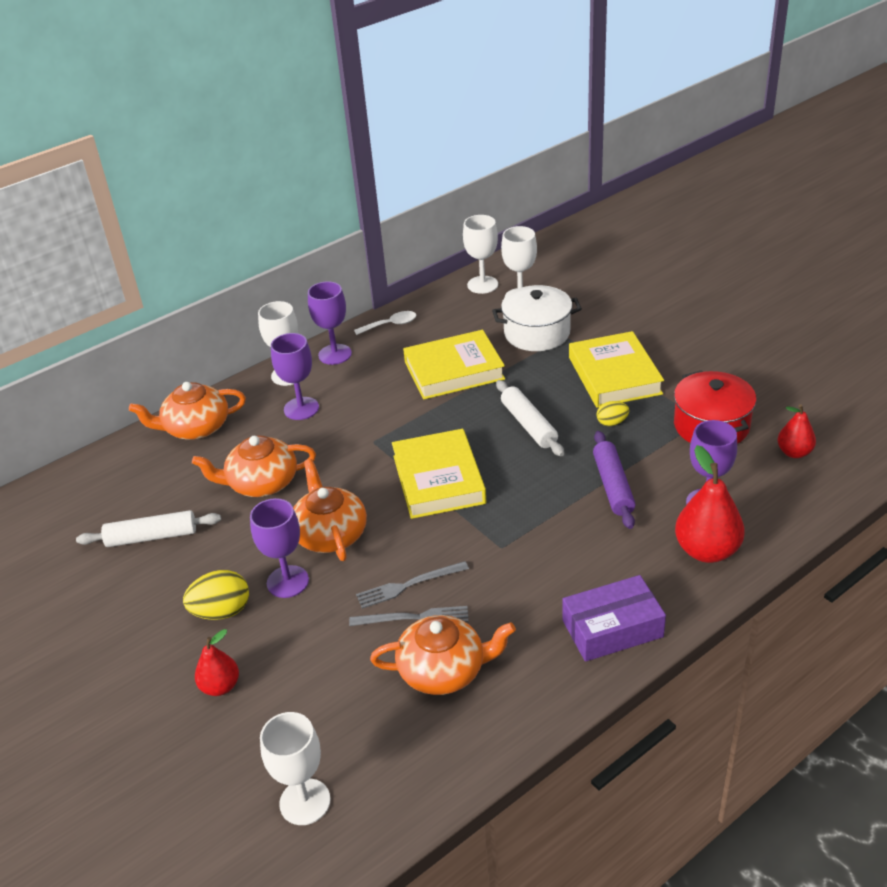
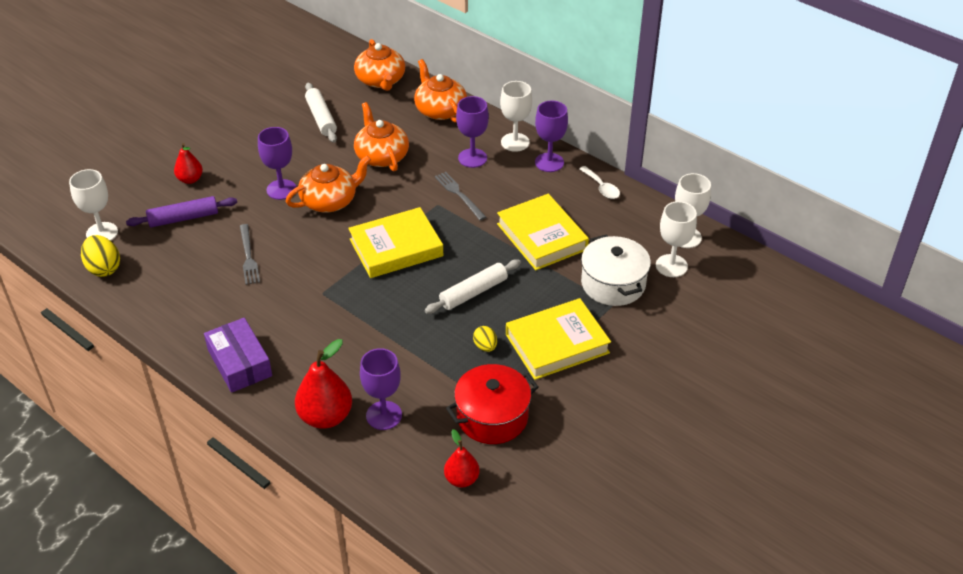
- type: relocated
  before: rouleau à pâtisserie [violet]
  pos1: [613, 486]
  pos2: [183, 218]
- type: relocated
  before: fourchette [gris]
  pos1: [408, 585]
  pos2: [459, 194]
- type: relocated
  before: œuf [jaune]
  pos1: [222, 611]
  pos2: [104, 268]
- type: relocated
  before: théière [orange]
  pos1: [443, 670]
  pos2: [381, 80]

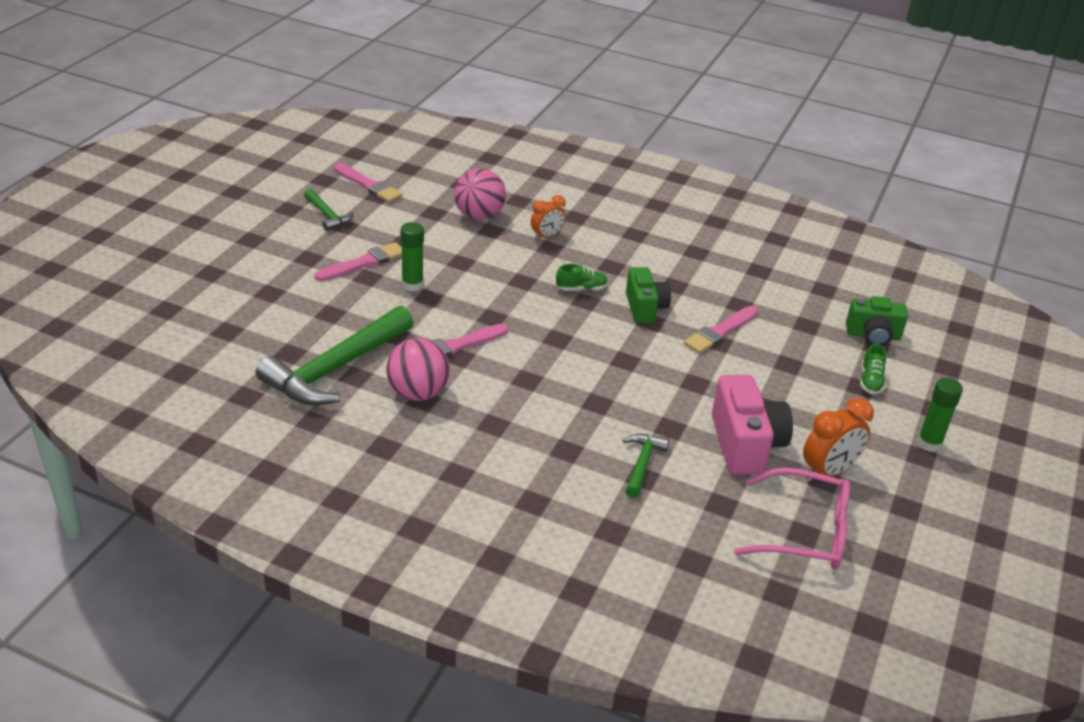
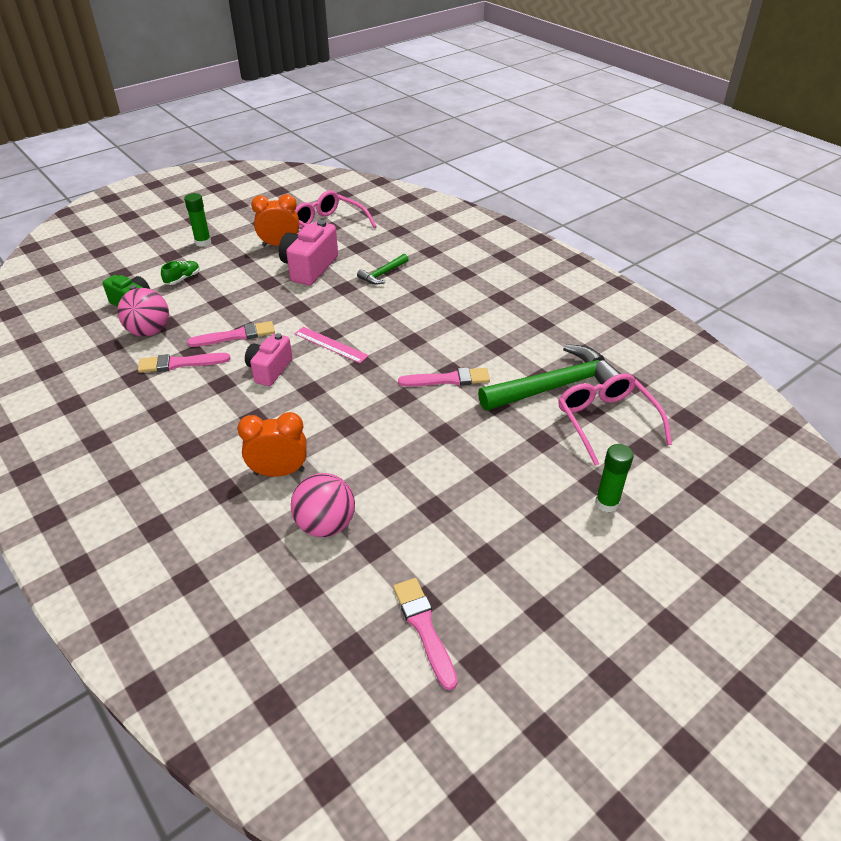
- type: missing
  before: marteau [vert]
  pos1: [327, 215]
- type: size
  before: réveil [orange]
  pos1: [547, 236]
  pos2: [279, 472]
  scale: 1.54
- type: relocated
  before: bâton de colle [vert]
  pos1: [412, 285]
  pos2: [607, 503]
- type: relocated
  before: pinceau [rose]
  pos1: [363, 263]
  pos2: [180, 363]
- type: missing
  before: chaussure [vert]
  pos1: [581, 289]
- type: colour
  before: appareil photo [vert]
  after: appareil photo [rose]
  pos1: [645, 308]
  pos2: [269, 370]
- type: relocated
  before: balle [rose]
  pos1: [418, 393]
  pos2: [149, 331]
- type: appeared
  after: règle [rose]
  pos2: [331, 344]
- type: appeared
  after: lunettes [rose]
  pos2: [606, 421]

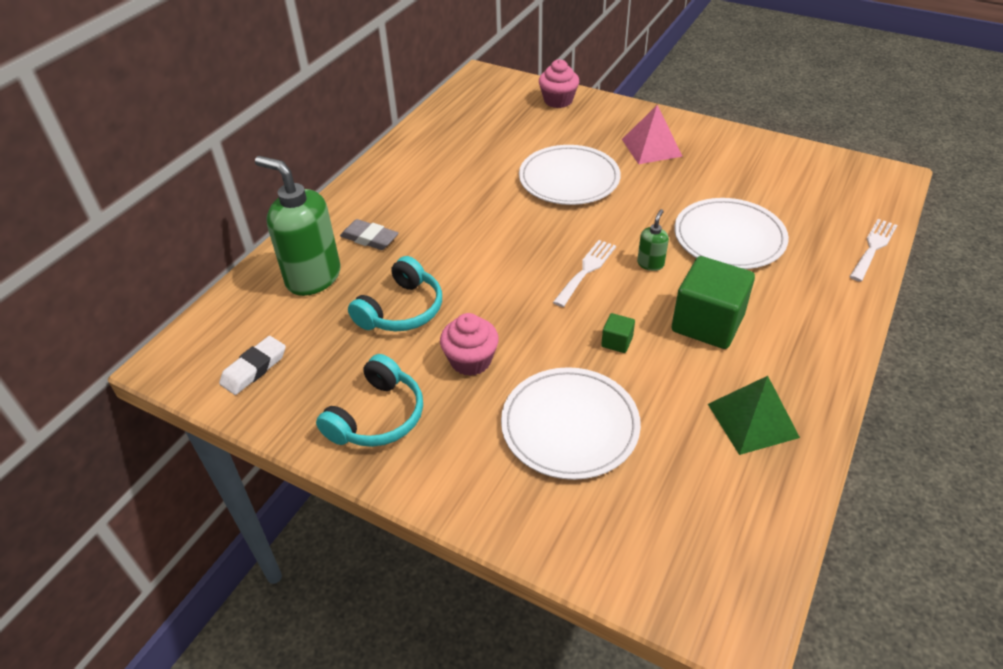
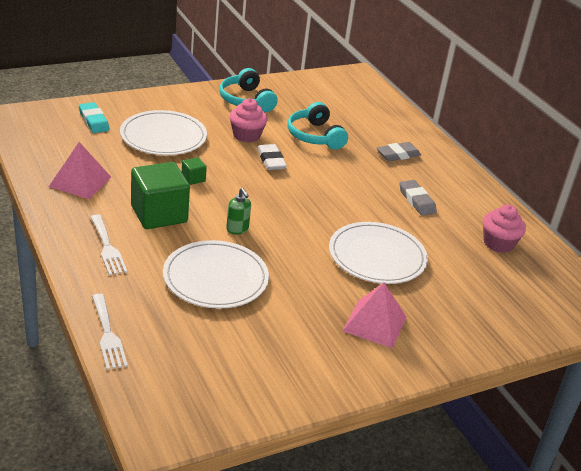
- type: relocated
  before: muffin [rose]
  pos1: [558, 100]
  pos2: [498, 243]
- type: missing
  before: distributeur de savon [vert]
  pos1: [313, 277]
- type: relocated
  before: fourchette [blanc]
  pos1: [586, 270]
  pos2: [107, 247]
- type: relocated
  before: gomme [blanc]
  pos1: [254, 368]
  pos2: [271, 160]
- type: colour
  before: pyramide [vert]
  after: pyramide [rose]
  pos1: [752, 420]
  pos2: [80, 181]
- type: appeared
  after: gomme [turquoise]
  pos2: [94, 121]
- type: appeared
  after: gomme [gris]
  pos2: [417, 201]

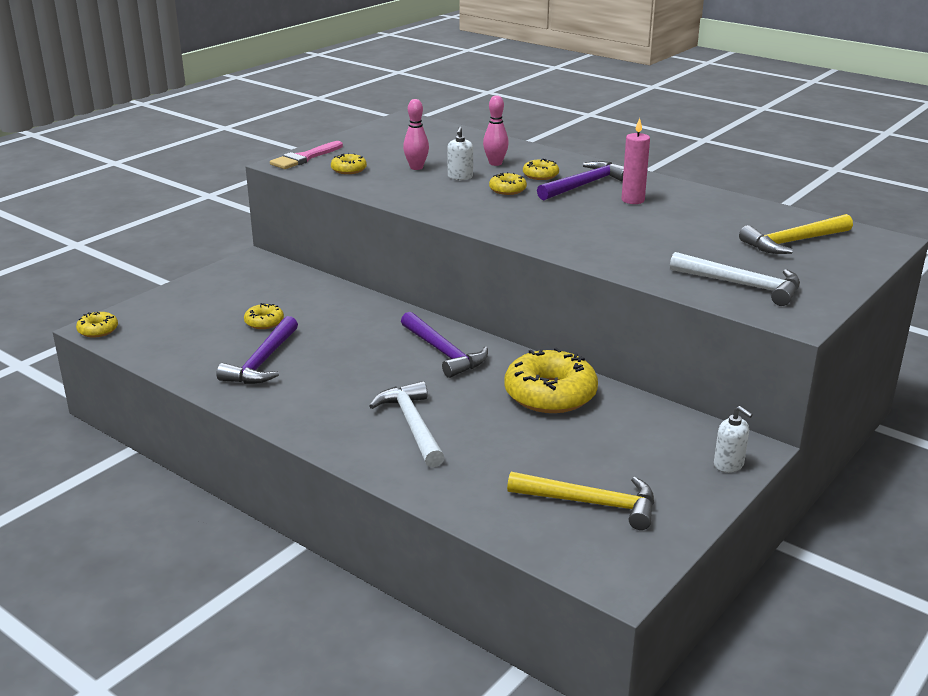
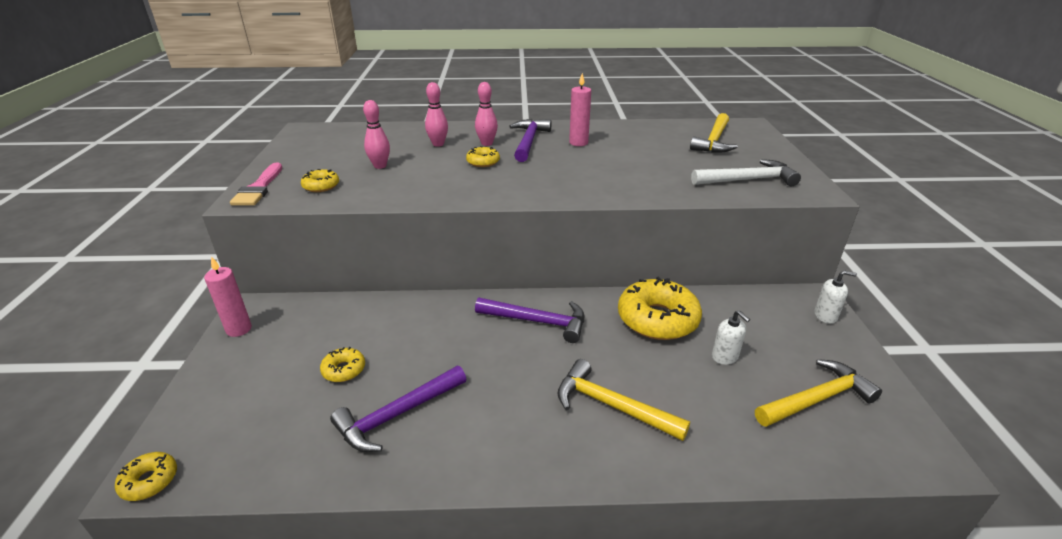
- type: relocated
  before: distributeur de savon [blanc]
  pos1: [460, 177]
  pos2: [725, 357]
- type: exchanged
  before: beignet [jaune]
  after: quille [rose]
  pos1: [540, 175]
  pos2: [487, 143]
- type: spun
  before: marteau [violet]
  pos1: [263, 362]
  pos2: [397, 415]
  turn: 75
- type: colour
  before: marteau [blanc]
  after: marteau [jaune]
  pos1: [412, 425]
  pos2: [612, 406]
- type: appeared
  after: bougie [rose]
  pos2: [239, 329]

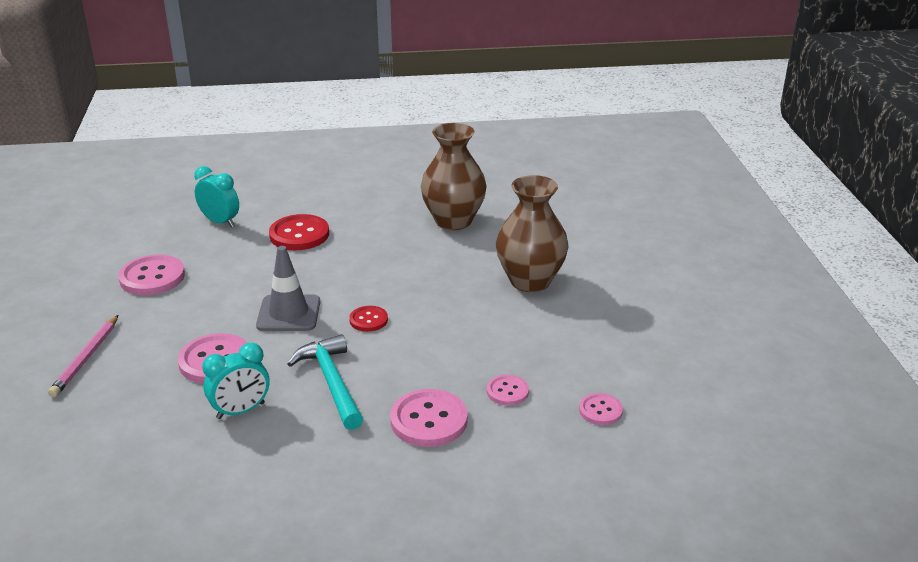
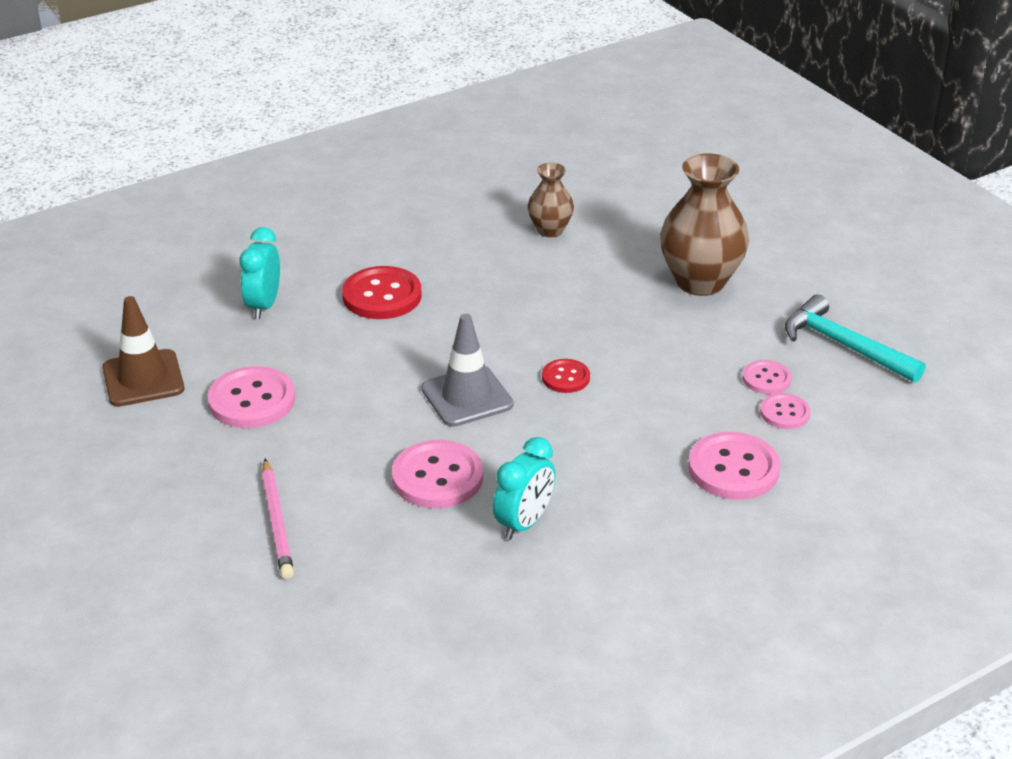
- type: size
  before: vase [marron]
  pos1: [453, 221]
  pos2: [550, 230]
  scale: 0.55
- type: spun
  before: réveil [turquoise]
  pos1: [220, 222]
  pos2: [264, 305]
  turn: -90
- type: relocated
  before: marteau [turquoise]
  pos1: [331, 383]
  pos2: [844, 346]
- type: relocated
  before: bouton [rose]
  pos1: [600, 410]
  pos2: [766, 379]
- type: appeared
  after: cône de chantier [marron]
  pos2: [143, 378]

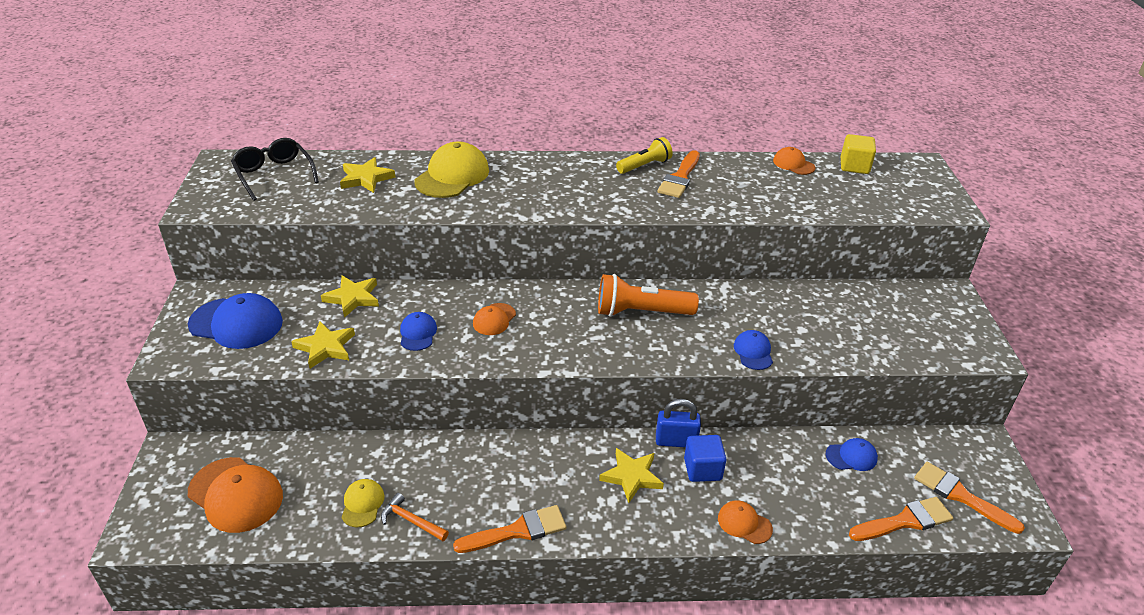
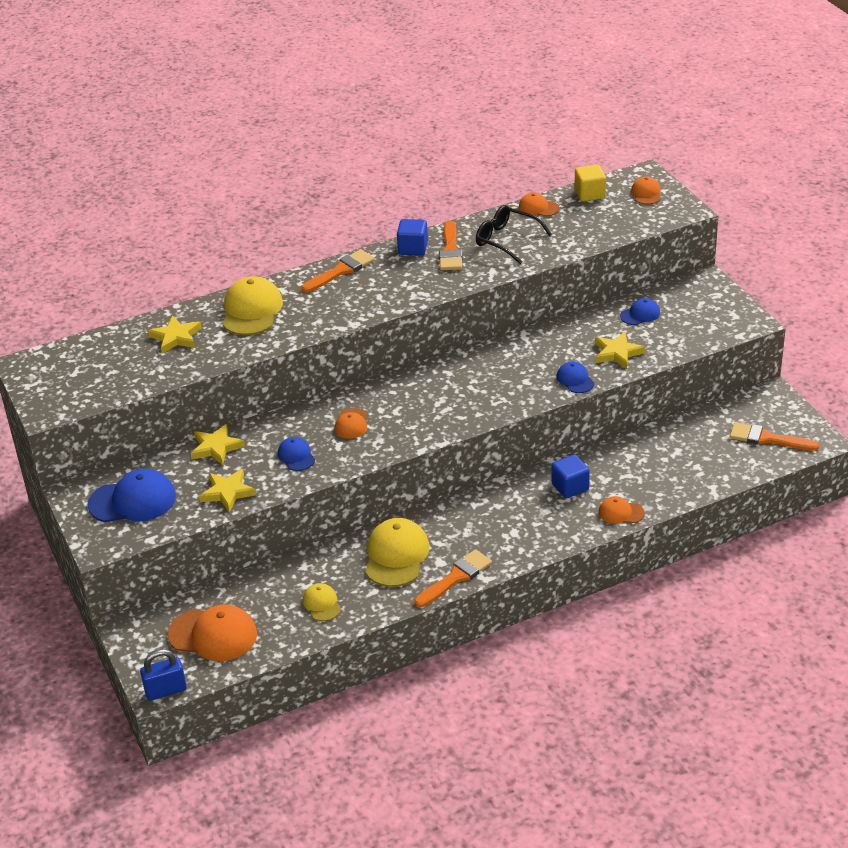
- type: exchanged
  before: lampe de poche [jaune]
  after: cube [bleu]
  pos1: [644, 166]
  pos2: [413, 248]
- type: relocated
  before: lunettes [noir]
  pos1: [274, 174]
  pos2: [506, 240]
- type: missing
  before: lampe de poche [orange]
  pos1: [641, 312]
- type: relocated
  before: cadenas [bleu]
  pos1: [676, 441]
  pos2: [166, 690]
- type: relocated
  before: casquette [bleu]
  pos1: [851, 456]
  pos2: [640, 314]
- type: relocated
  before: étoile [jaune]
  pos1: [631, 476]
  pos2: [617, 353]
- type: missing
  before: marteau [orange]
  pos1: [411, 521]
- type: relocated
  before: pinceau [orange]
  pos1: [905, 521]
  pos2: [341, 271]
- type: appeared
  after: casquette [orange]
  pos2: [646, 193]
- type: appeared
  after: casquette [jaune]
  pos2: [396, 556]

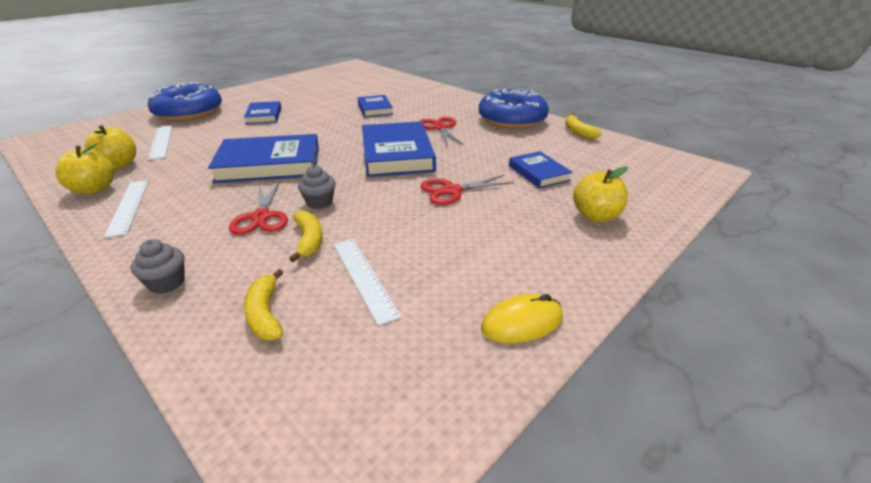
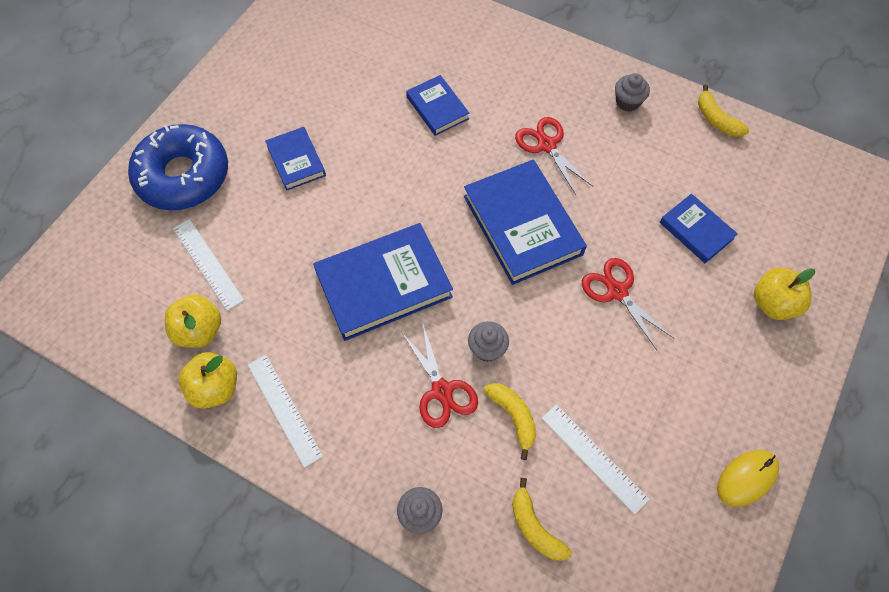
- type: exchanged
  before: beignet [bleu]
  after: muffin [gris]
  pos1: [512, 119]
  pos2: [627, 102]
- type: spun
  before: ciseaux [rouge]
  pos1: [452, 191]
  pos2: [616, 291]
  turn: 90

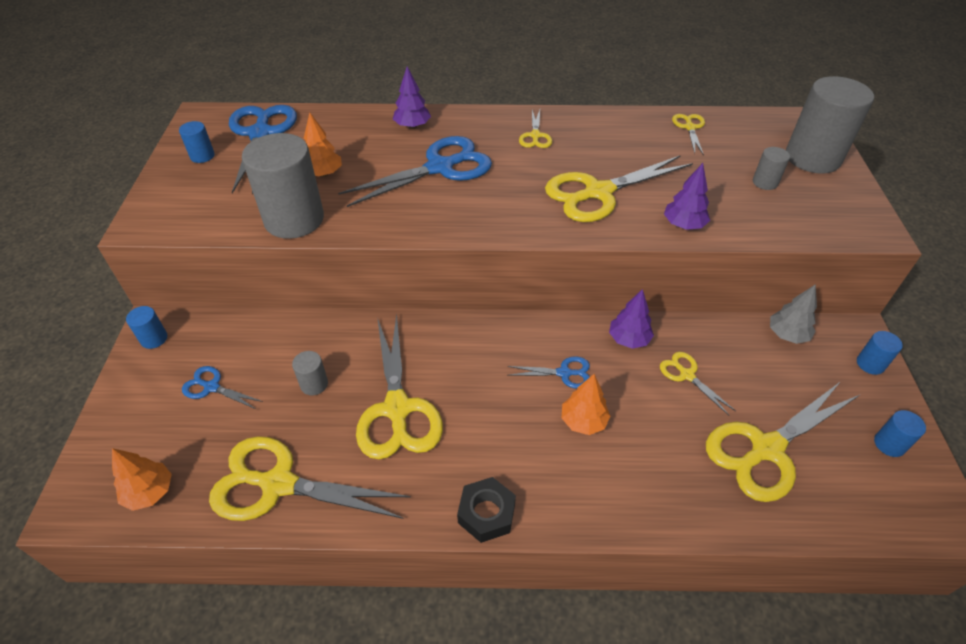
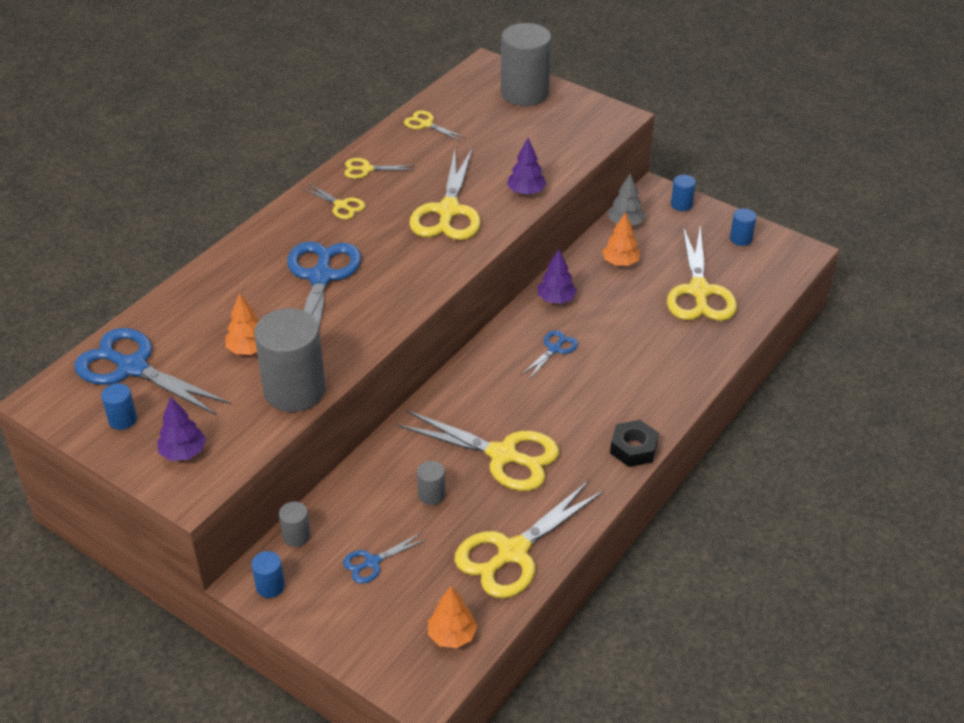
- type: relocated
  before: arbre [violet]
  pos1: [412, 126]
  pos2: [183, 453]
- type: relocated
  before: cylindre [gris]
  pos1: [765, 182]
  pos2: [296, 536]
- type: relocated
  before: ciseaux [jaune]
  pos1: [686, 375]
  pos2: [366, 169]
- type: relocated
  before: arbre [orange]
  pos1: [583, 421]
  pos2: [620, 262]

